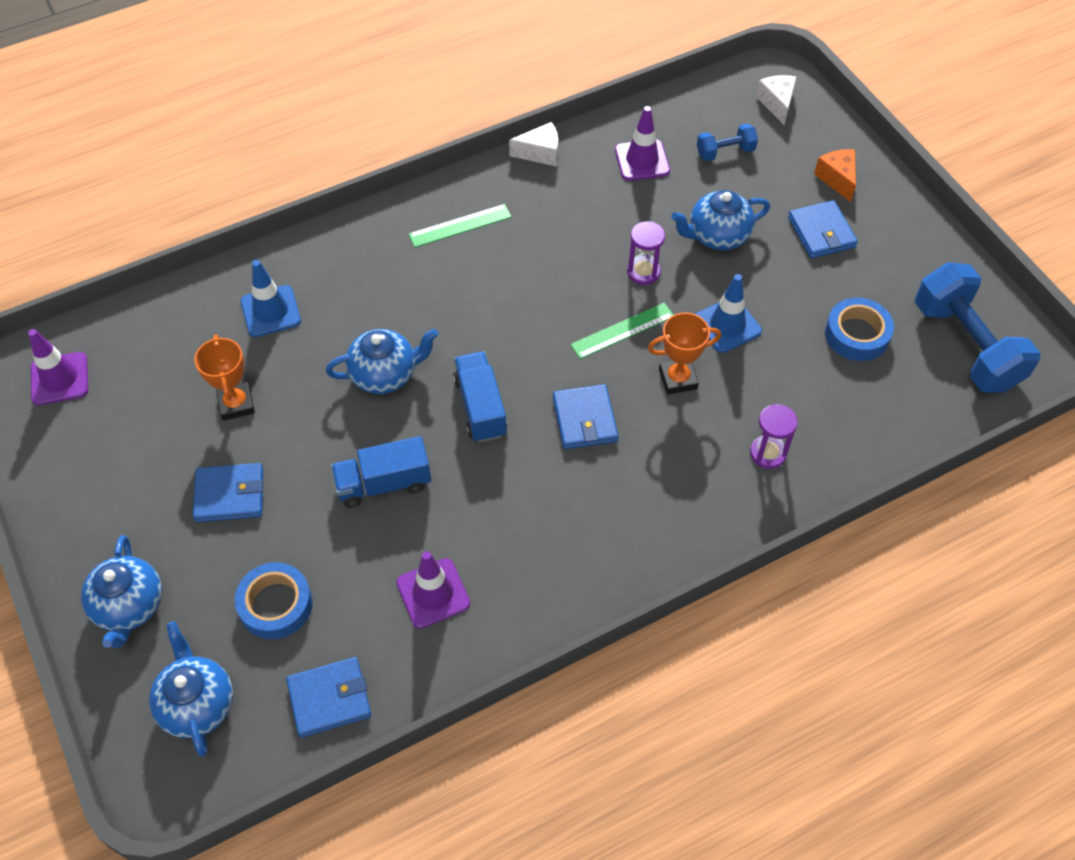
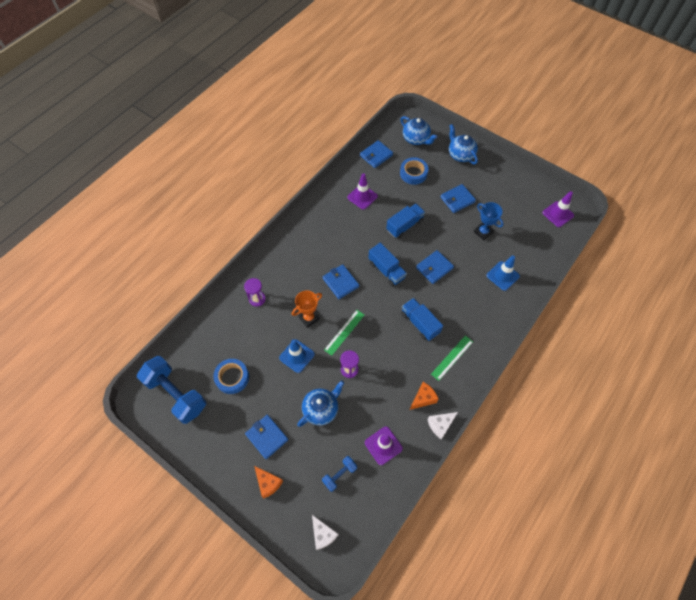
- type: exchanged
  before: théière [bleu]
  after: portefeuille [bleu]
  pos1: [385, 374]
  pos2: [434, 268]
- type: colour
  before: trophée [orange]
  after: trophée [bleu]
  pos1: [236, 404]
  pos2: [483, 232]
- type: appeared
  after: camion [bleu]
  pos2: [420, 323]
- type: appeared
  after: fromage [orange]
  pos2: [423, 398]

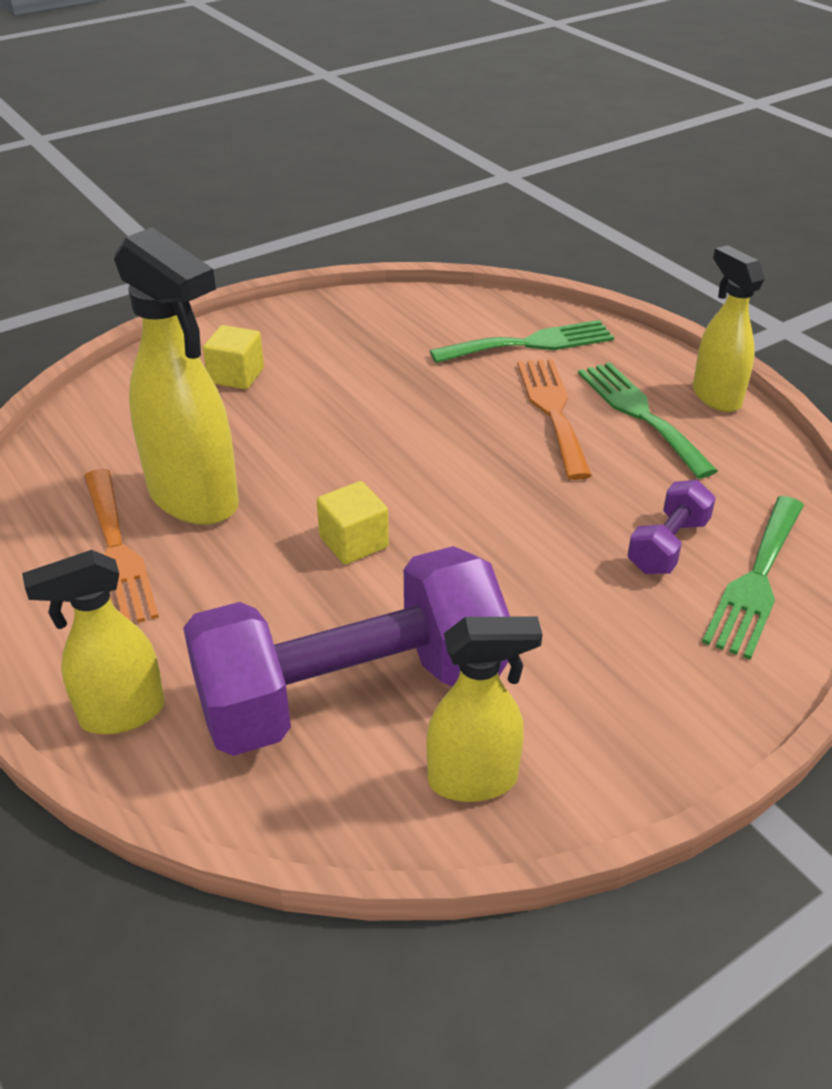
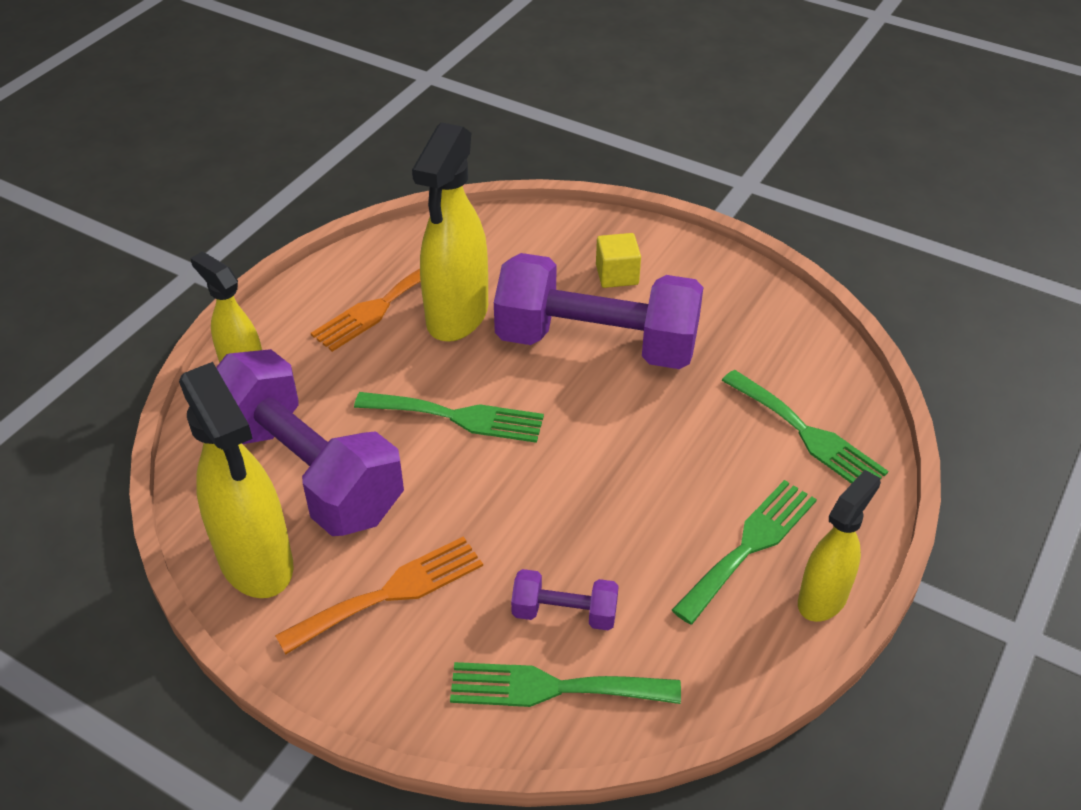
- type: relocated
  before: fourchette [orange]
  pos1: [553, 411]
  pos2: [390, 593]
- type: exchanged
  before: cube [jaune]
  after: fourchette [vert]
  pos1: [354, 542]
  pos2: [458, 417]
- type: size
  before: vaporisateur [jaune]
  pos1: [474, 780]
  pos2: [256, 563]
  scale: 1.63
- type: appeared
  after: haltère [violet]
  pos2: [596, 344]

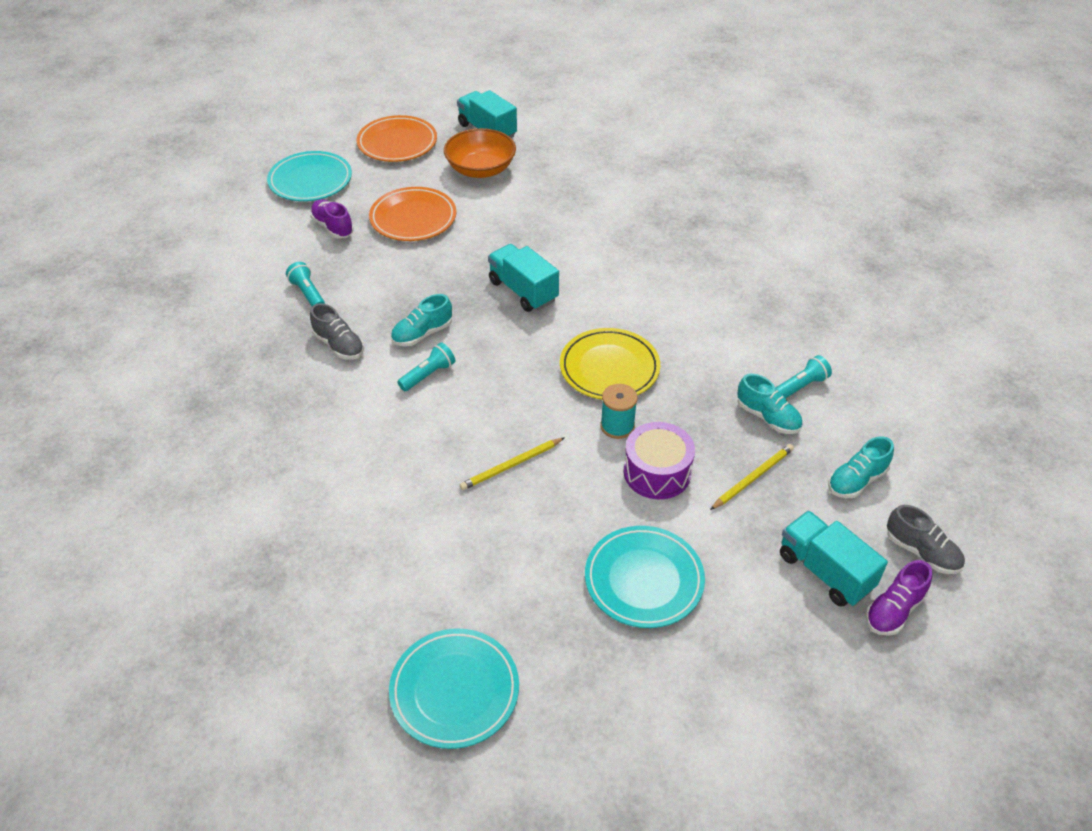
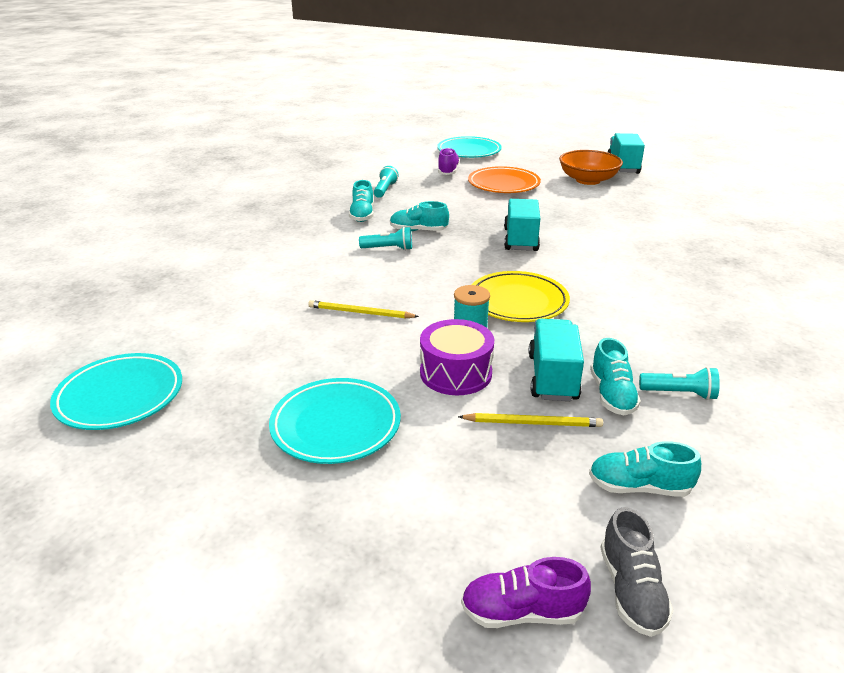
- type: missing
  before: assiette [orange]
  pos1: [397, 143]
- type: colour
  before: chaussure [gris]
  after: chaussure [turquoise]
  pos1: [339, 345]
  pos2: [362, 215]
- type: relocated
  before: camion [turquoise]
  pos1: [824, 571]
  pos2: [552, 377]

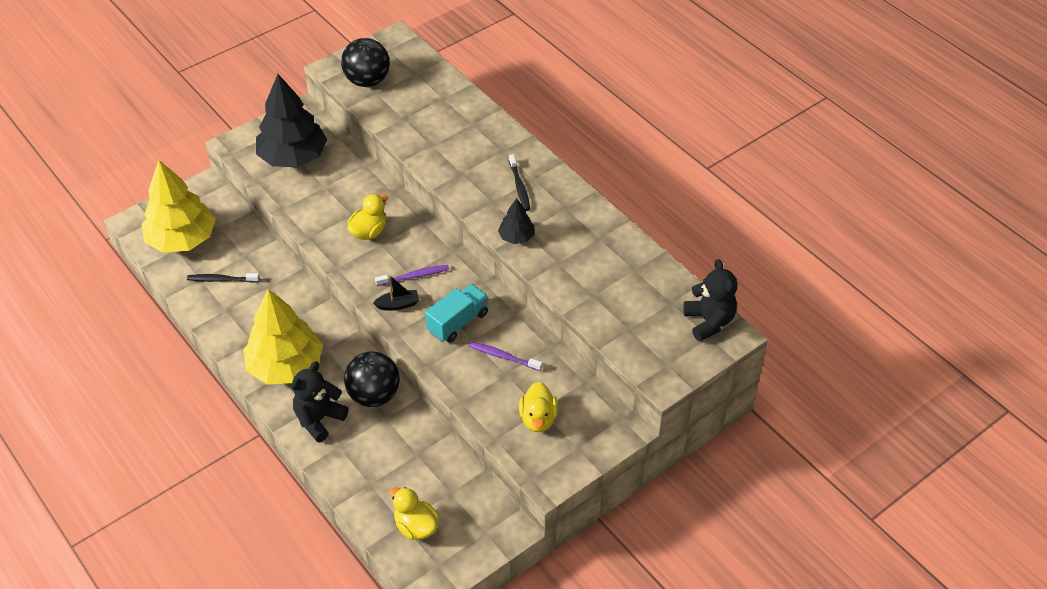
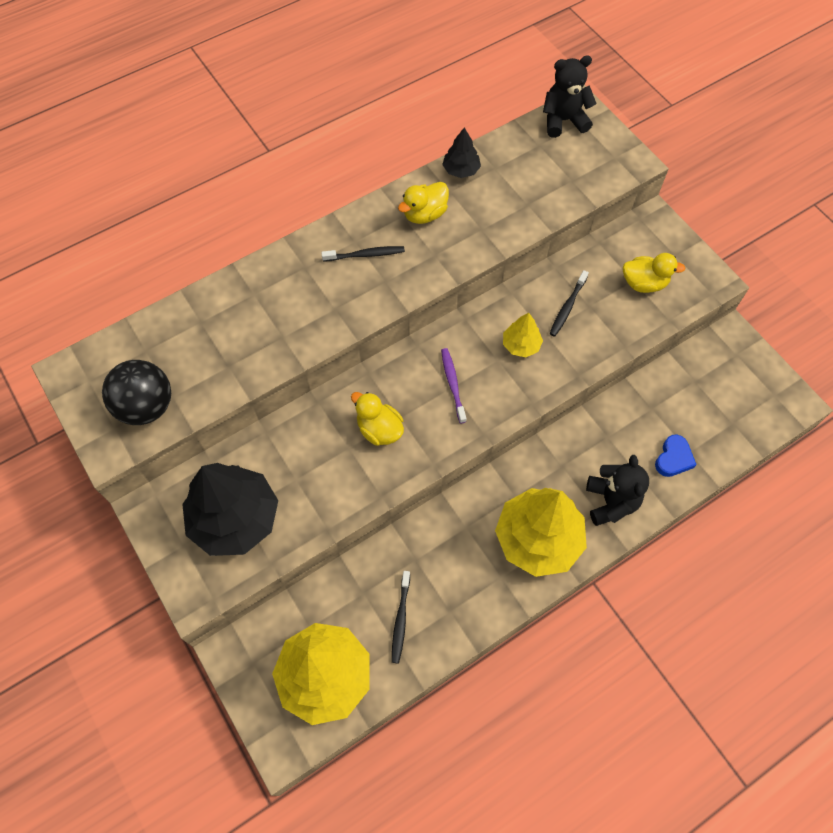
- type: relocated
  before: arbre [noir]
  pos1: [516, 237]
  pos2: [461, 170]
- type: missing
  before: bateau [noir]
  pos1: [398, 305]
- type: exchanged
  before: camion [turquoise]
  after: arbre [jaune]
  pos1: [458, 322]
  pos2: [521, 345]
- type: colour
  before: brosse à dents [violet]
  after: brosse à dents [noir]
  pos1: [503, 356]
  pos2: [567, 307]
- type: missing
  before: balle [noir]
  pos1: [374, 395]
- type: spun
  before: ours en peluche [noir]
  pos1: [319, 419]
  pos2: [611, 502]
  turn: -135
- type: relocated
  before: canard [jaune]
  pos1: [416, 526]
  pos2: [424, 214]
- type: appeared
  after: cœur [bleu]
  pos2: [673, 458]

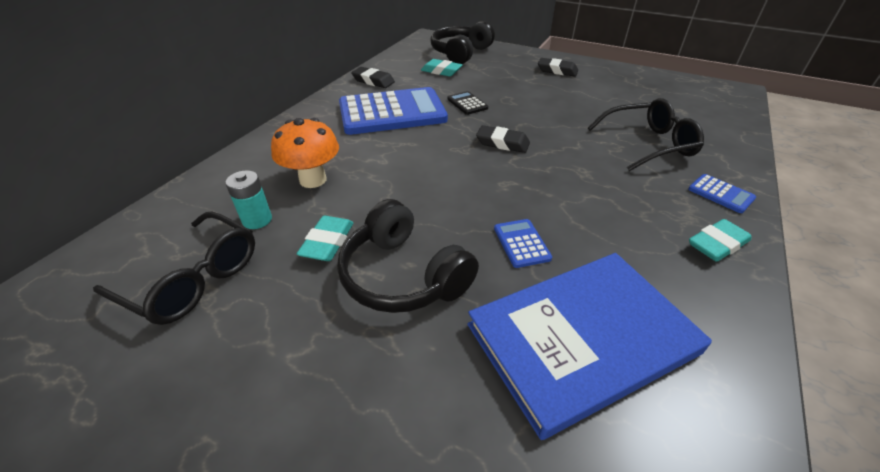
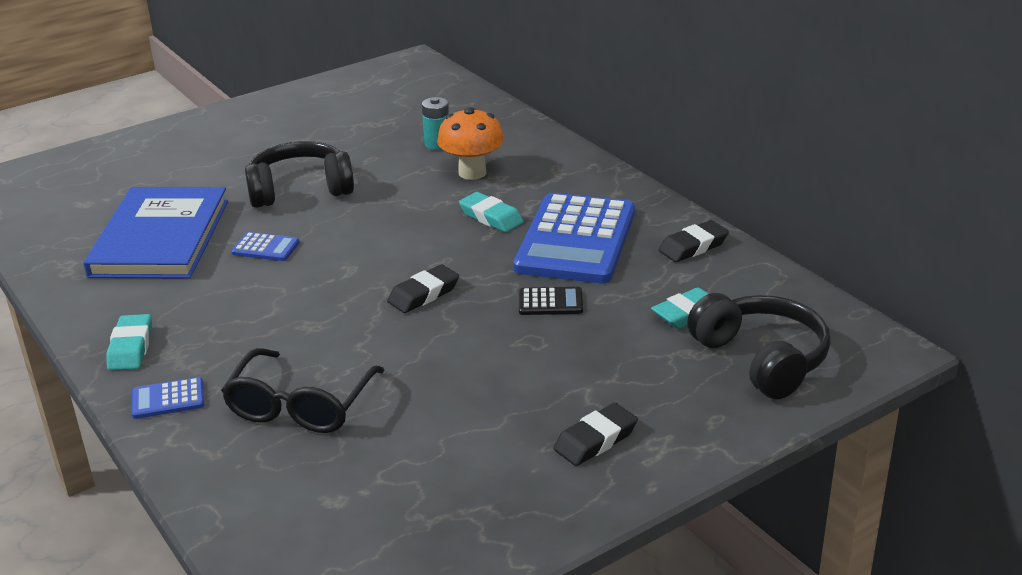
- type: missing
  before: lunettes [noir]
  pos1: [193, 279]
- type: relocated
  before: gomme [turquoise]
  pos1: [328, 242]
  pos2: [491, 217]

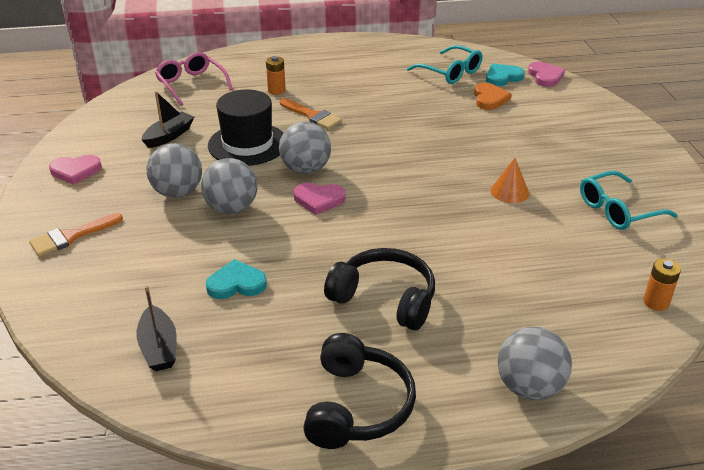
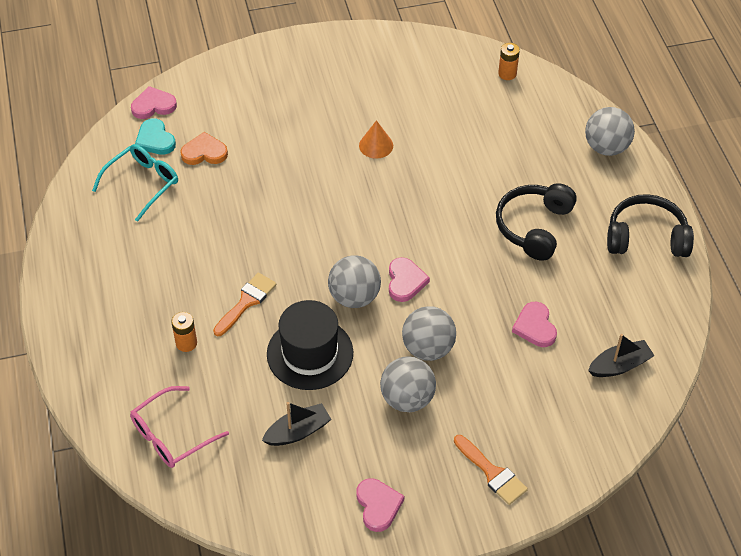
- type: spun
  before: bateau [noir]
  pos1: [169, 136]
  pos2: [298, 431]
  turn: 120
- type: missing
  before: lunettes [turquoise]
  pos1: [618, 210]
- type: colour
  before: cœur [turquoise]
  after: cœur [rose]
  pos1: [236, 284]
  pos2: [535, 327]

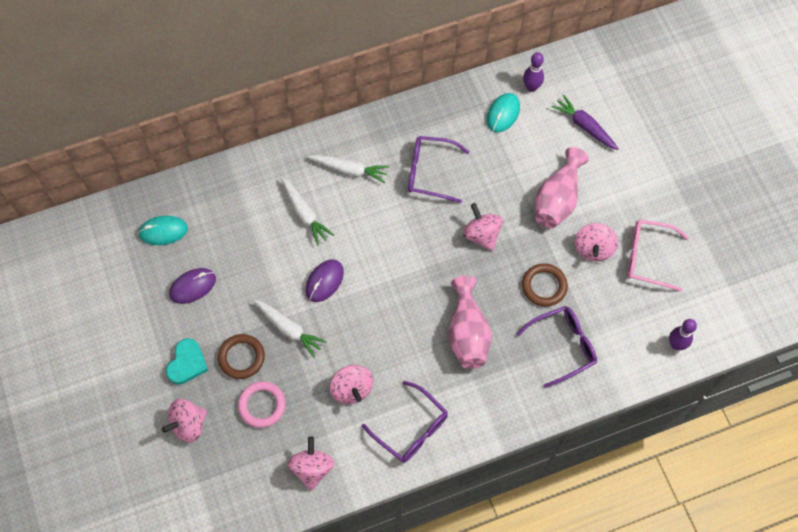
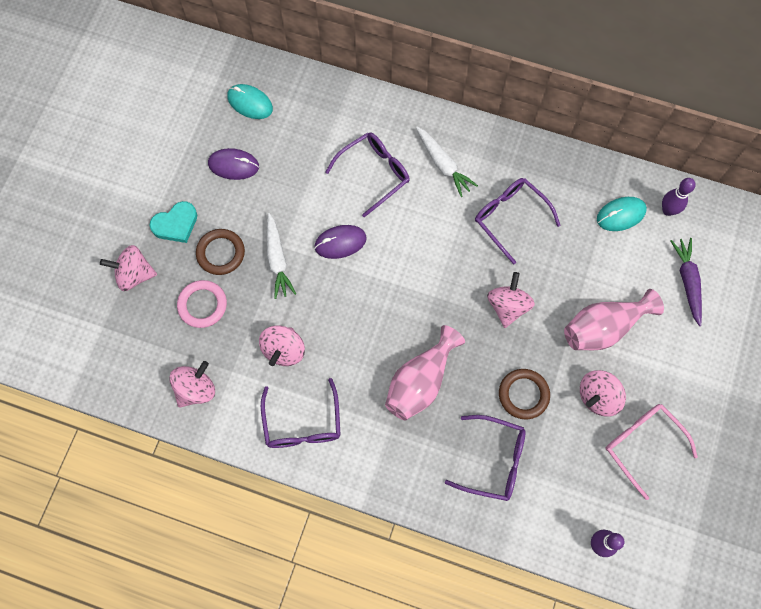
- type: exchanged
  before: carotte [blanc]
  after: lunettes [violet]
  pos1: [305, 214]
  pos2: [373, 174]

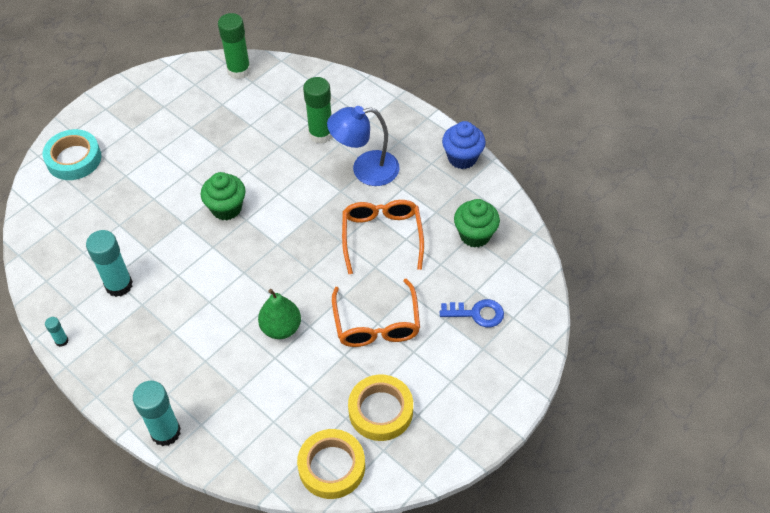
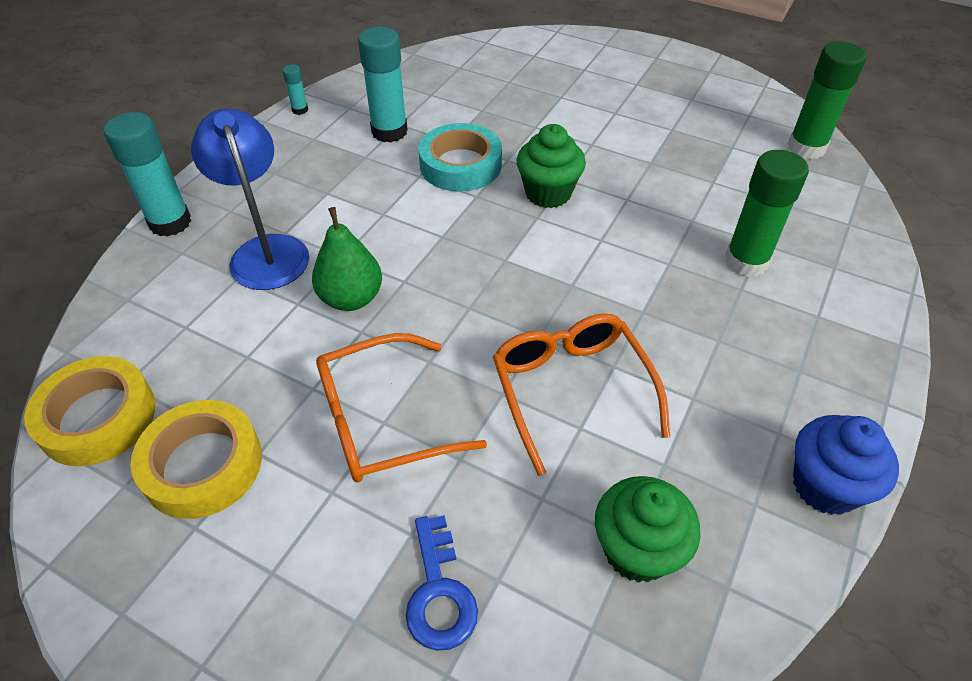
- type: relocated
  before: lampe [bleu]
  pos1: [365, 170]
  pos2: [266, 251]
- type: relocated
  before: ruban adhésif [turquoise]
  pos1: [74, 159]
  pos2: [460, 165]
- type: spun
  before: lunettes [orange]
  pos1: [382, 236]
  pos2: [571, 389]
  turn: -90

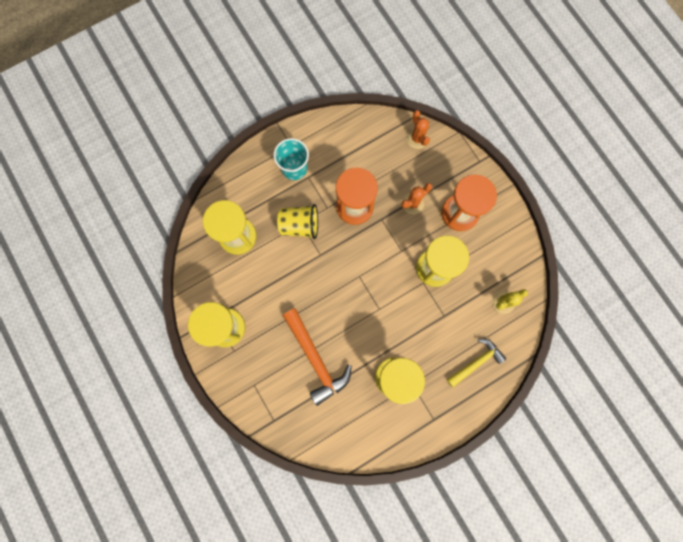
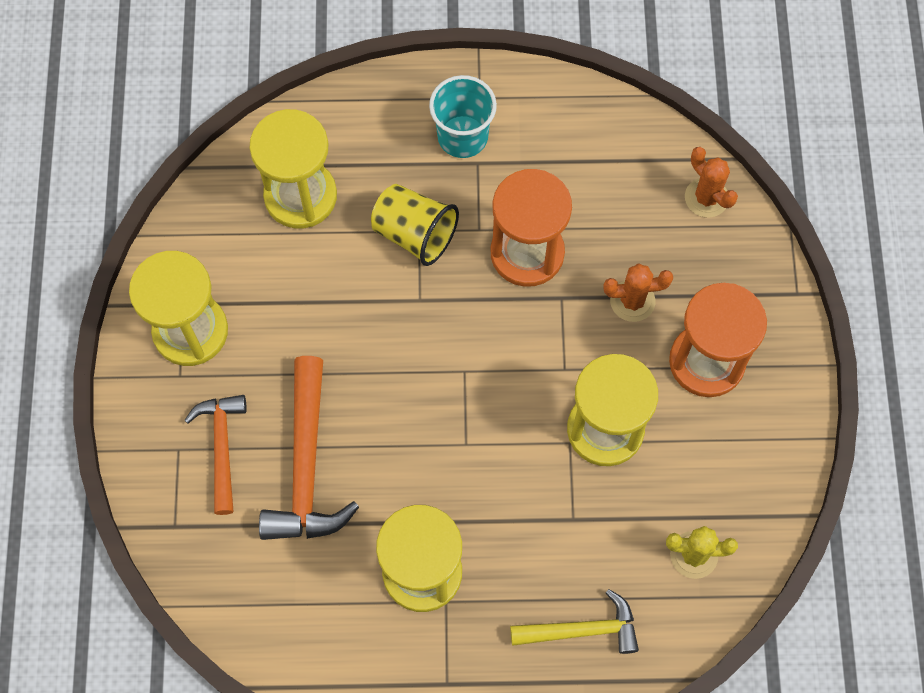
- type: spun
  before: cactus [orange]
  pos1: [417, 138]
  pos2: [706, 198]
  turn: -45
- type: appeared
  after: marteau [orange]
  pos2: [222, 447]

